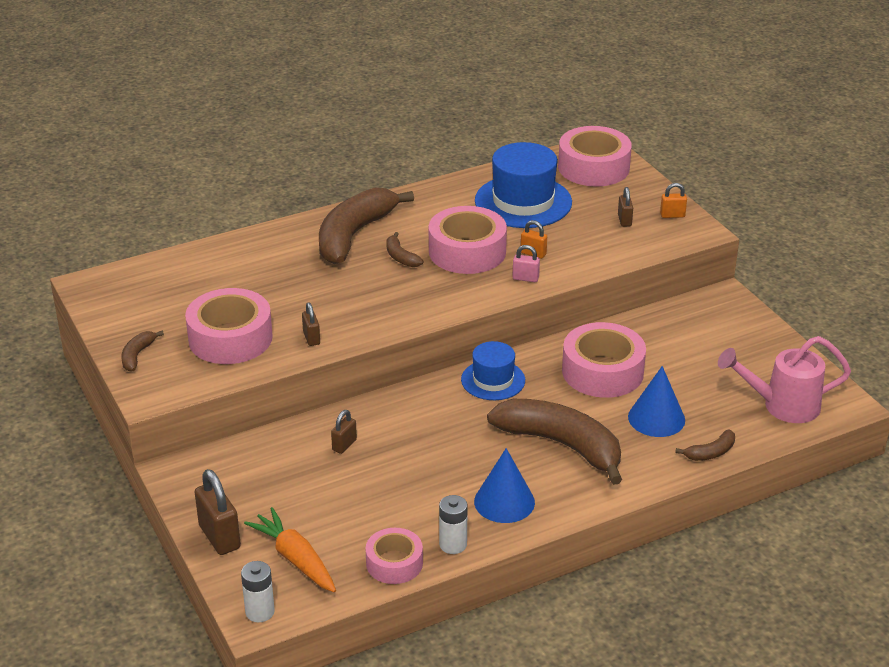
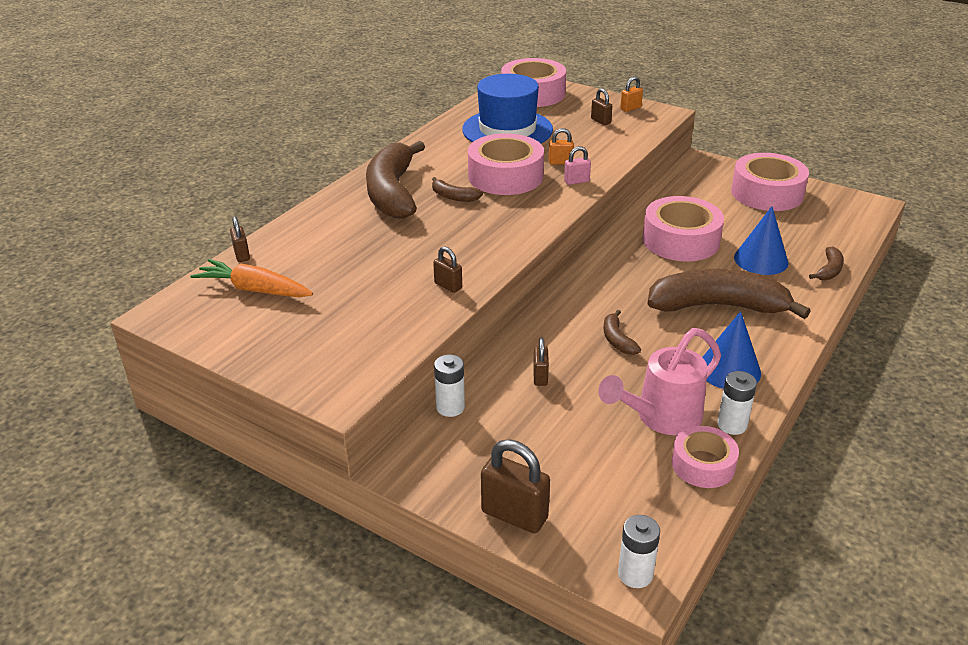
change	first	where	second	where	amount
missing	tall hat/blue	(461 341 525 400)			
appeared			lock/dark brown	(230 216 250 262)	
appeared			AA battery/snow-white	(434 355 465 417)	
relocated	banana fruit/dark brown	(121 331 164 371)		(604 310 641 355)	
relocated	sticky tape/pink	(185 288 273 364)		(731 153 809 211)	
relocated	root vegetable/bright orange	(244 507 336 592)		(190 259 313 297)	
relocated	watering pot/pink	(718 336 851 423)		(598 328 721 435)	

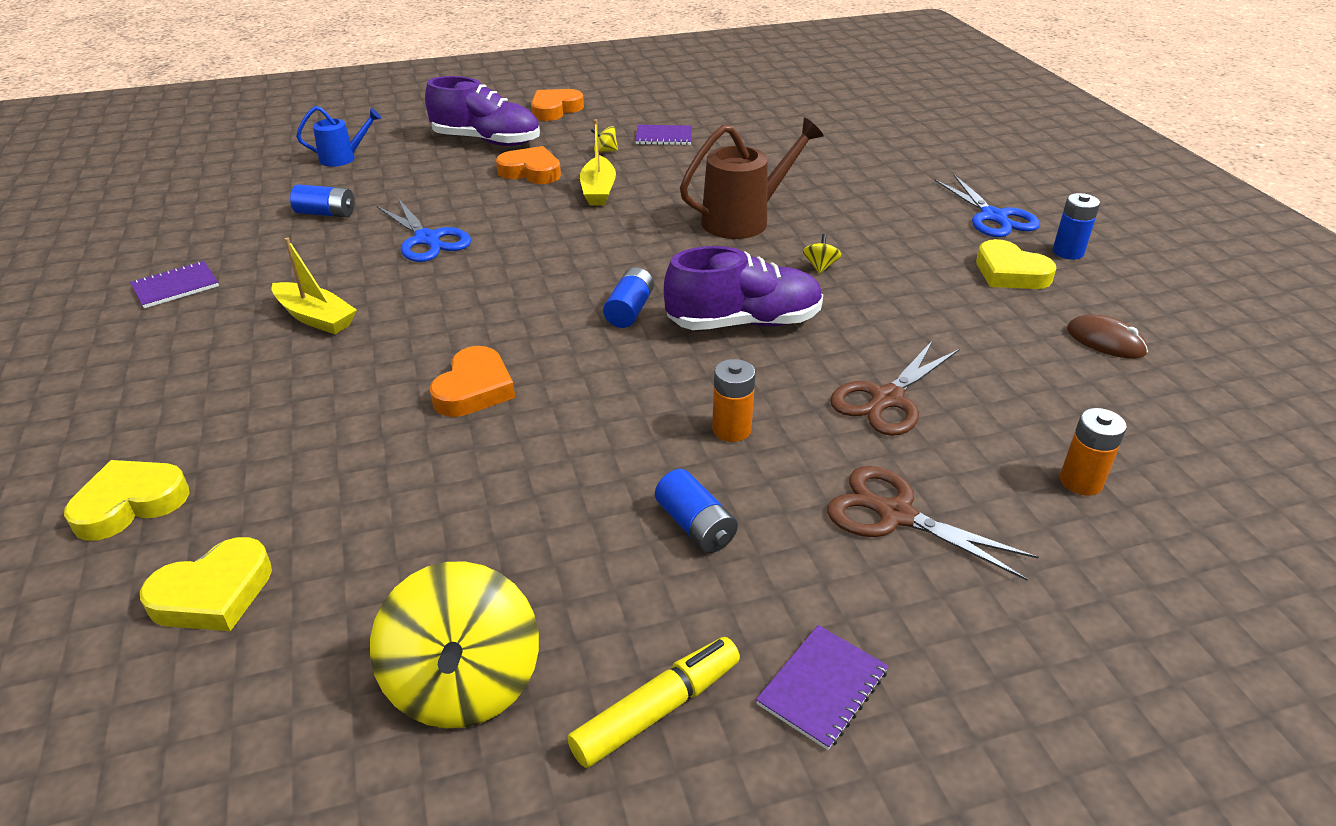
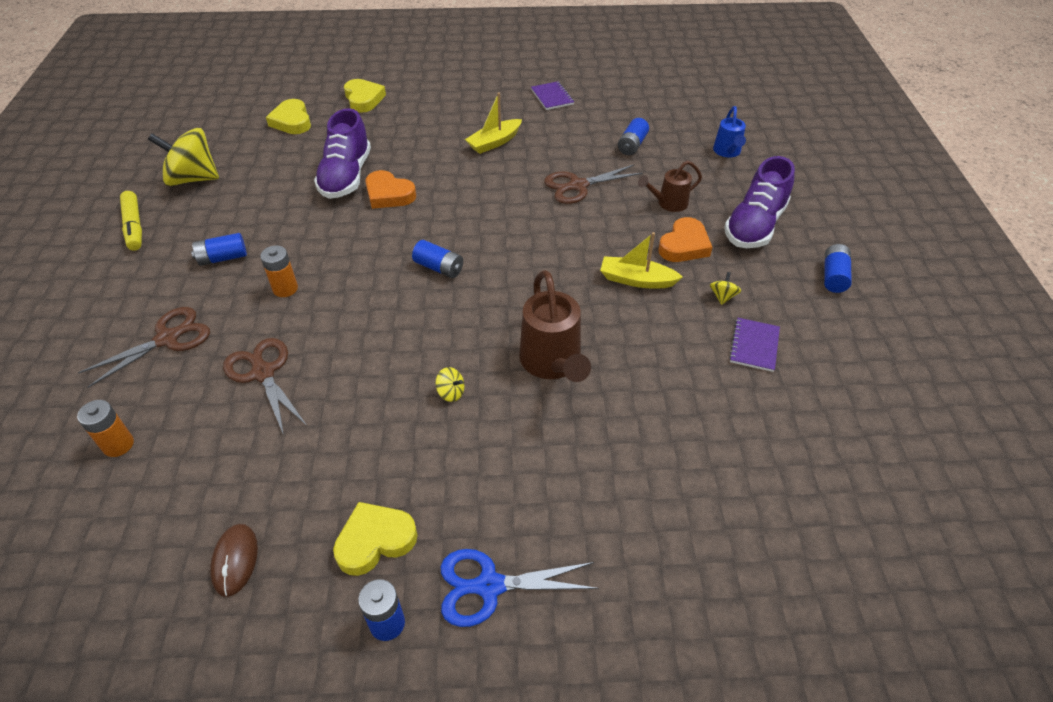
change	first	where	second	where	amount
missing	notebook/purple	(756 625 888 750)			
appeared			watering pot/dark brown	(638 161 702 212)	
relocated	sneaker/purple	(664 246 823 330)		(314 108 371 199)	
exchanged	heart shape/bright orange	(531 89 584 121)	AA battery/blue	(824 244 852 293)	
colour	shears/blue	(377 198 471 262)	shears/dark brown	(544 164 643 204)	
spun	PC mouse/dark brown	(1067 314 1148 359)		(210 524 258 597)	60 degrees counterclockwise

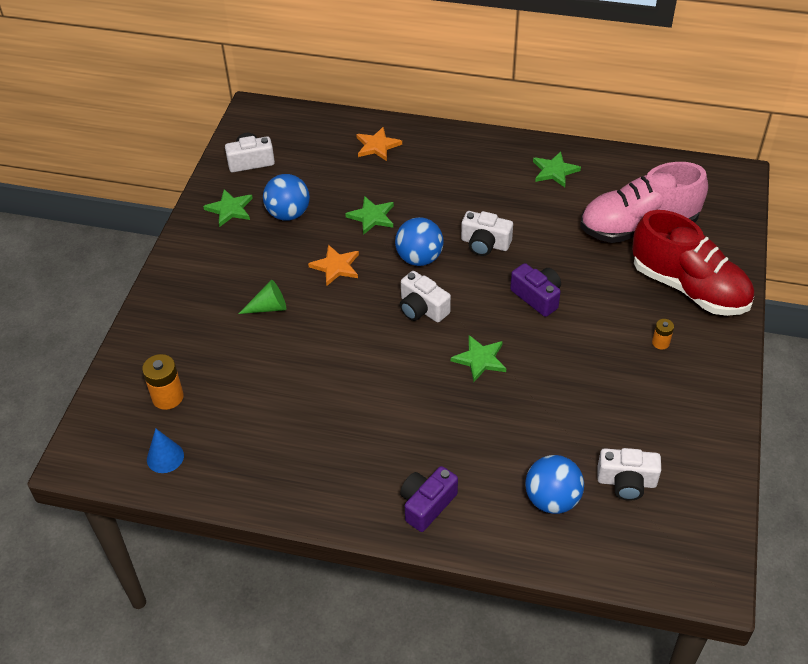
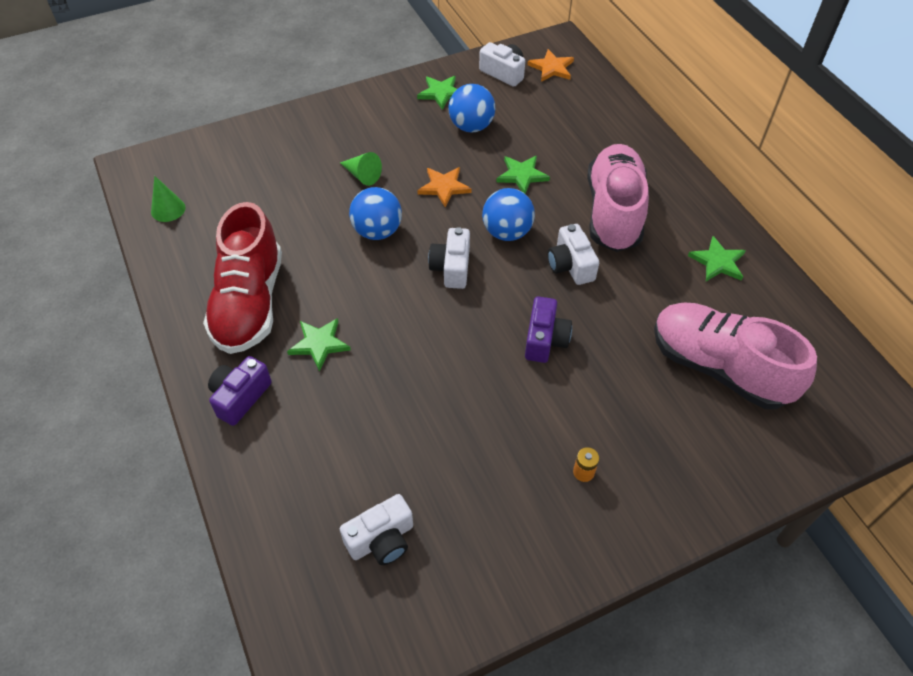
change	first	where	second	where	amount
missing	AA battery/bright orange	(142 354 184 410)			
appeared			sneaker/pink	(587 144 649 252)	
relocated	star/bright orange	(356 127 402 161)		(527 49 574 82)	
relocated	star/leaf-green	(451 335 506 382)		(287 318 351 371)	
relocated	sphere/blue	(525 455 584 514)		(349 187 402 240)	
relocated	sneaker/scarlet	(632 210 754 316)		(203 202 282 354)	
colour	solid cone/blue	(147 428 184 473)	solid cone/leaf-green	(151 176 185 222)	
spun	photo camera/purple	(400 466 458 532)		(208 356 272 426)	60 degrees counterclockwise
spun	photo camera/snow-white	(597 448 661 501)		(340 494 413 565)	90 degrees counterclockwise

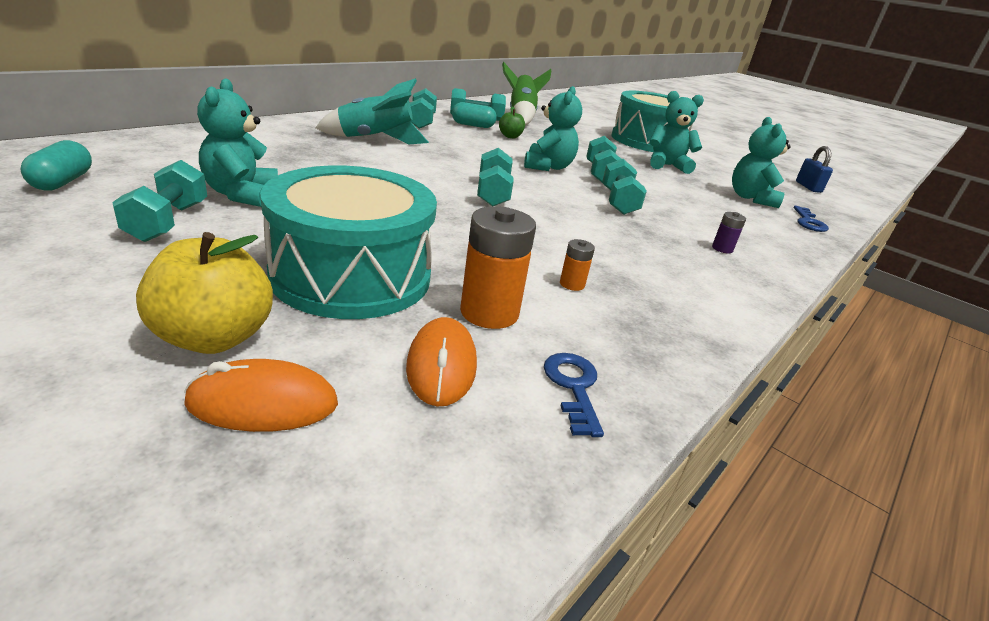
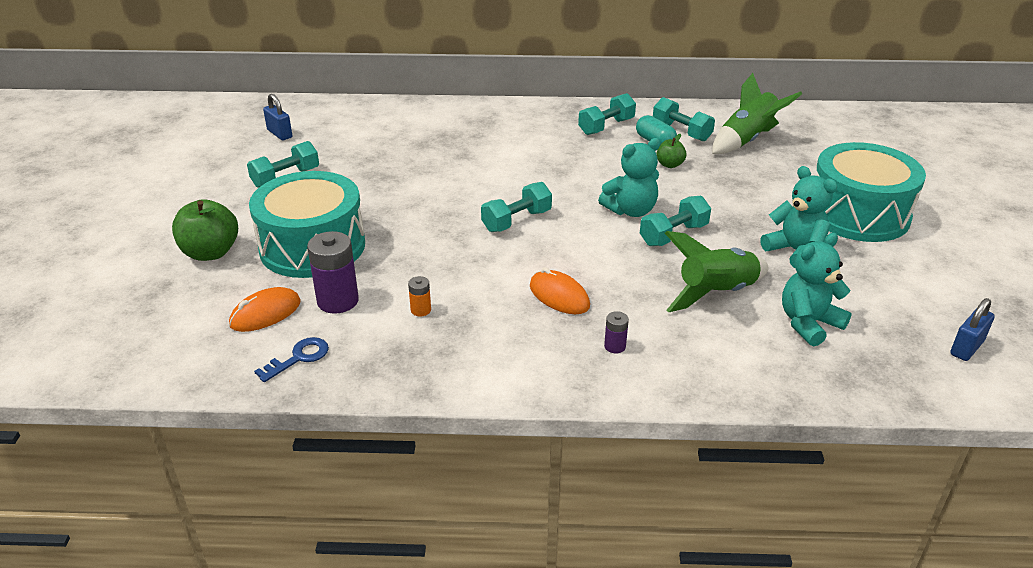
change	first	where	second	where	amount
missing	stuffed bear/teal	(197 78 278 207)			
missing	spaceship/teal	(315 78 429 144)			
missing	free weight/teal	(602 159 647 215)			
missing	door key/blue	(794 206 829 232)			
appeared			spaceship/leaf-green	(665 231 769 312)	
relocated	PC mouse/bright orange	(184 359 338 432)		(530 267 590 314)	
exchanged	pill shape/teal	(21 140 92 191)	lock/blue	(263 94 292 140)	
colour	apple fruit/bright yellow	(136 232 273 354)	apple fruit/leaf-green	(172 199 238 261)	
colour	AA battery/bright orange	(460 207 536 329)	AA battery/purple	(307 231 359 314)	

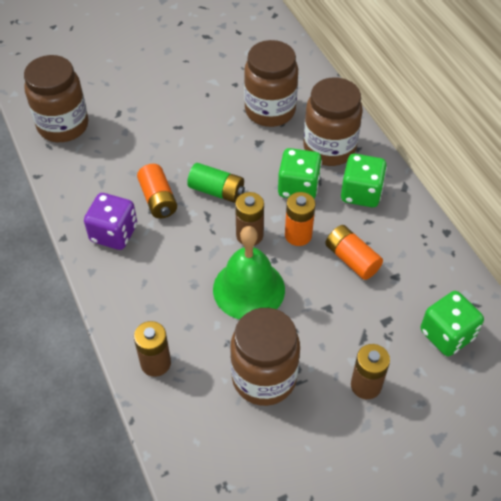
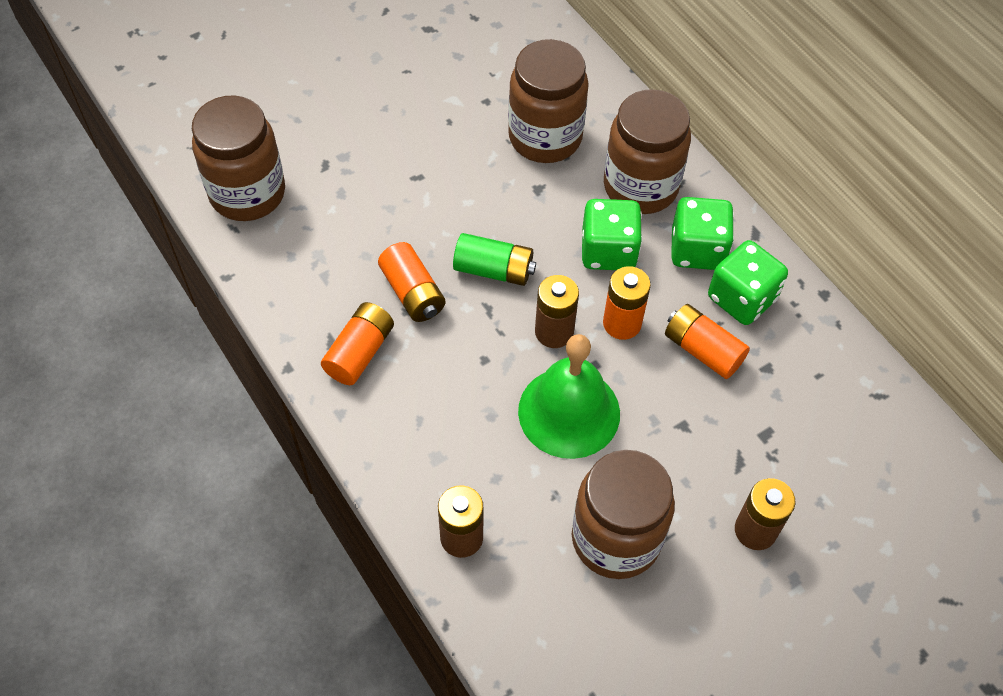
change	first	where	second	where	amount
relocated	die/leaf-green	(421 291 484 356)		(708 240 788 325)	
exchanged	die/purple	(84 193 137 250)	AA battery/bright orange	(321 302 394 385)	

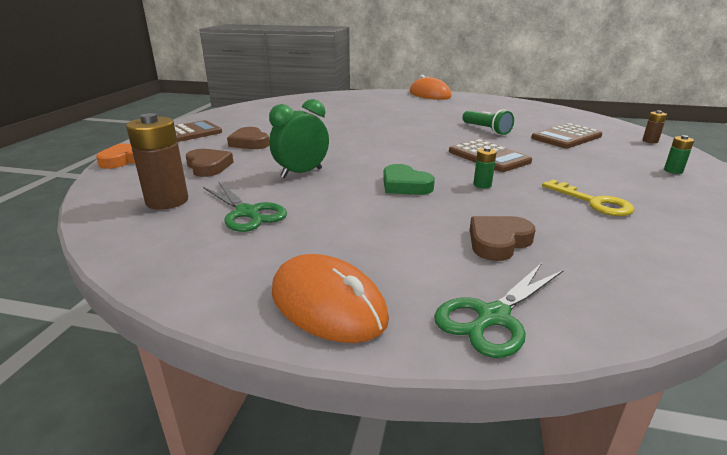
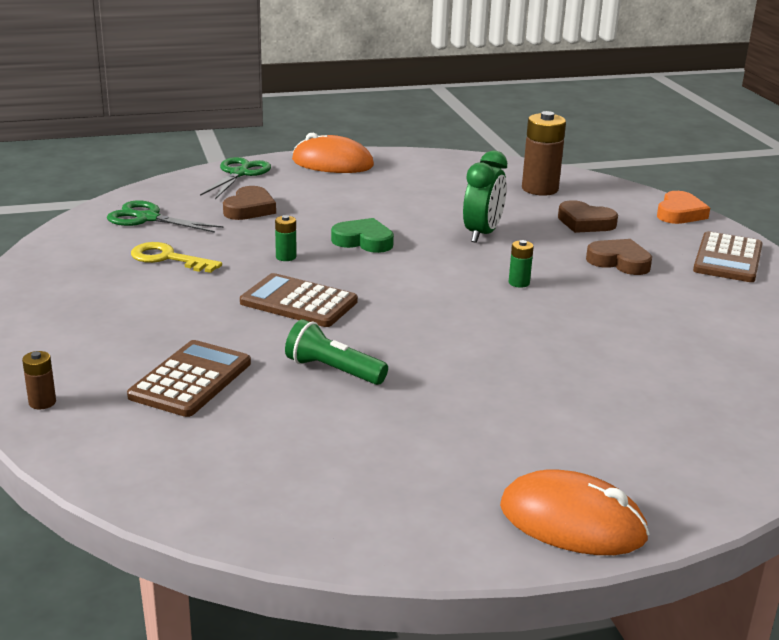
change	first	where	second	where	amount
relocated	shears/leaf-green	(203 182 287 232)		(107 201 224 233)	
relocated	AA battery/leaf-green	(664 135 694 174)		(509 240 534 288)	

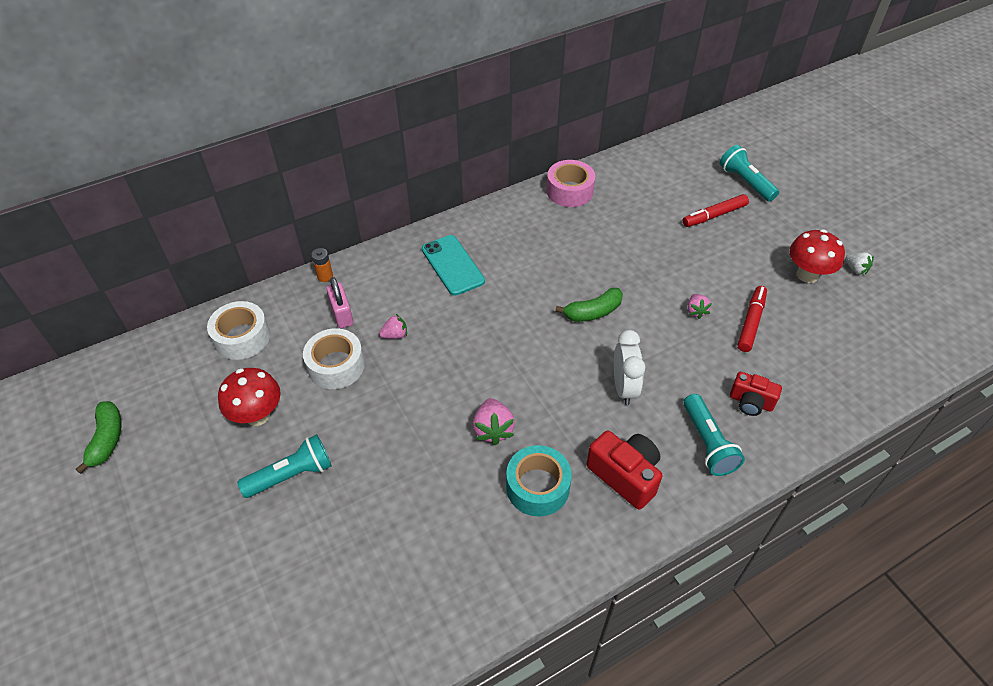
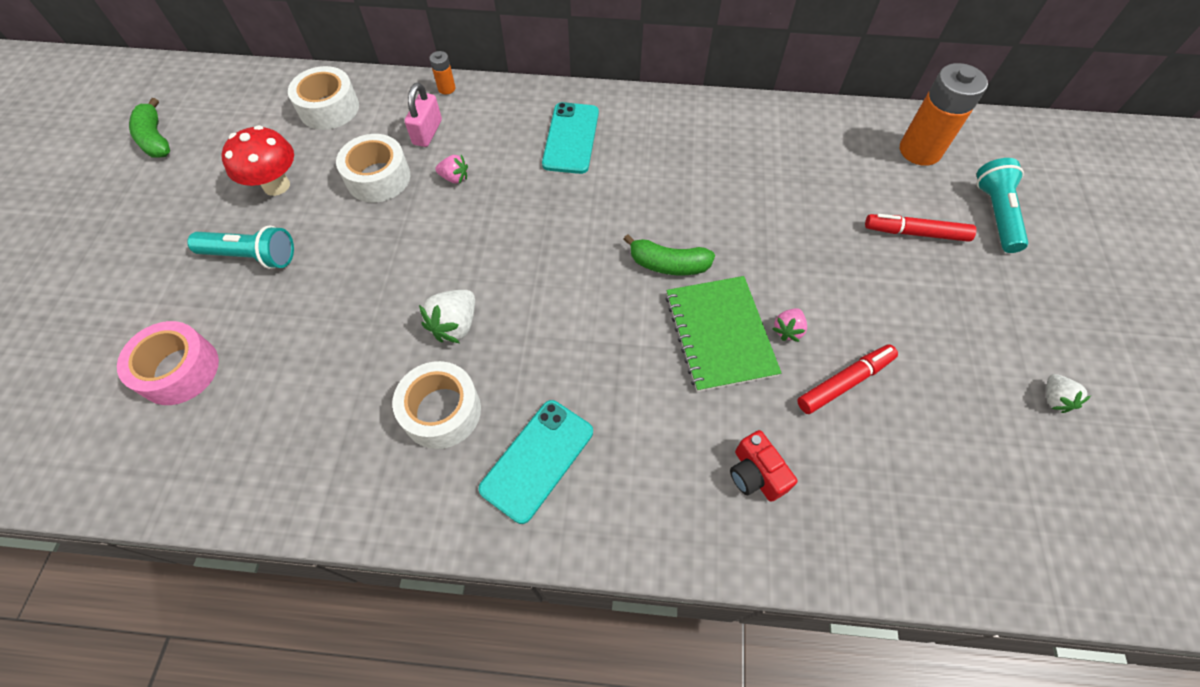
change	first	where	second	where	amount
missing	clock/snow-white	(614 330 645 405)			
missing	torch/teal	(683 394 745 476)			
missing	toadstool/scarlet	(789 229 845 283)			
appeared			notebook/leaf-green	(665 276 781 392)	
appeared			AA battery/bright orange	(900 63 988 166)	
relocated	sticky tape/pink	(547 160 595 207)		(117 321 219 405)	
exchanged	photo camera/scarlet	(586 430 662 510)	phone/teal	(478 400 593 524)	
colour	strawberry/pink	(473 398 515 446)	strawberry/snow-white	(419 290 475 343)	
colour	sticky tape/teal	(506 445 572 516)	sticky tape/snow-white	(392 361 481 449)	
spun	banana fruit/leaf-green	(76 401 121 474)		(129 98 170 158)	120 degrees clockwise

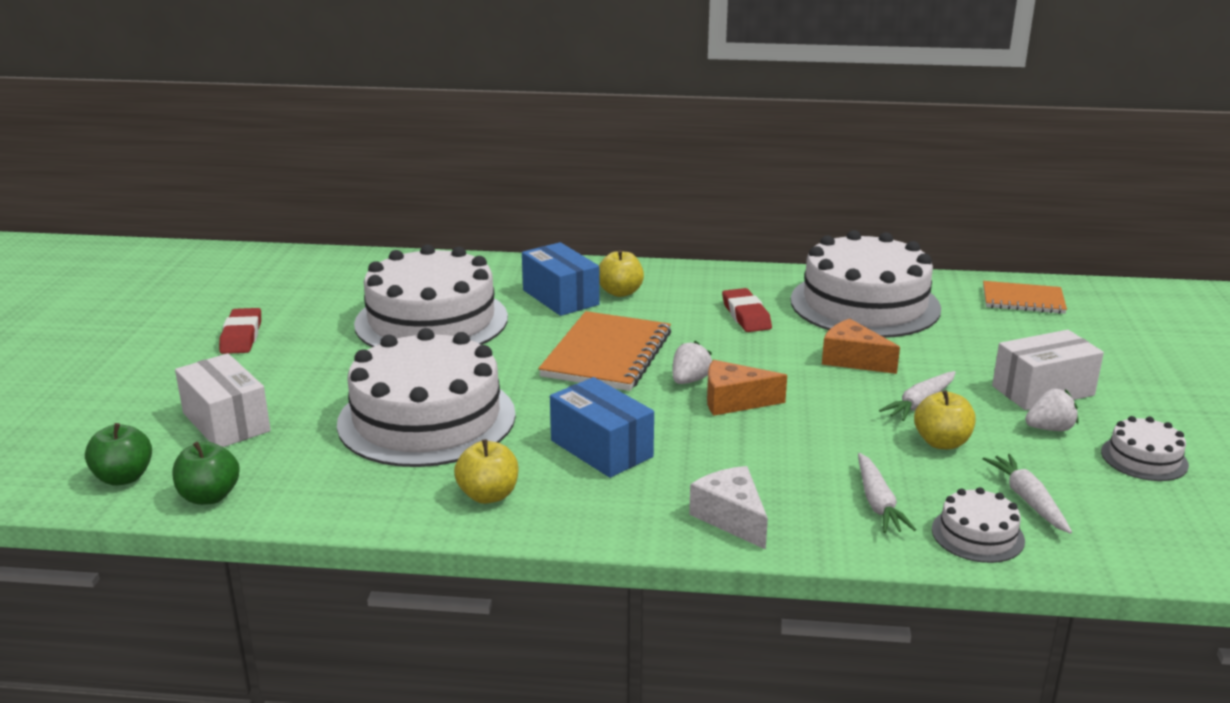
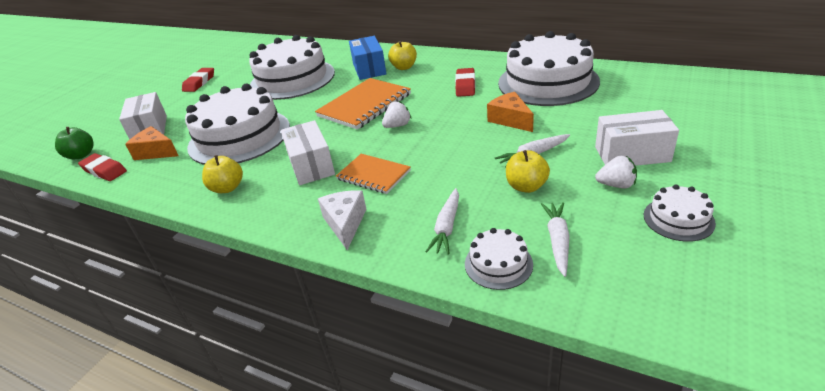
change	first	where	second	where	amount
relocated	piece of cheese/bright orange	(707 360 787 416)		(125 126 178 160)	
relocated	notebook/bright orange	(983 281 1067 314)		(336 154 411 194)	
exchanged	apple fruit/leaf-green	(172 442 240 505)	gum eraser/scarlet	(78 153 127 181)	
colour	package/blue	(550 377 654 478)	package/snow-white	(281 120 335 185)	

